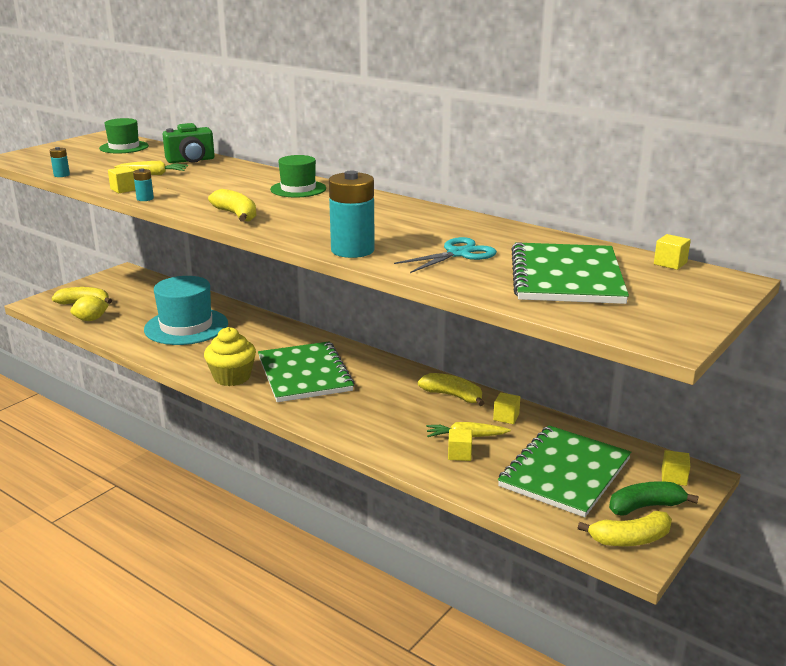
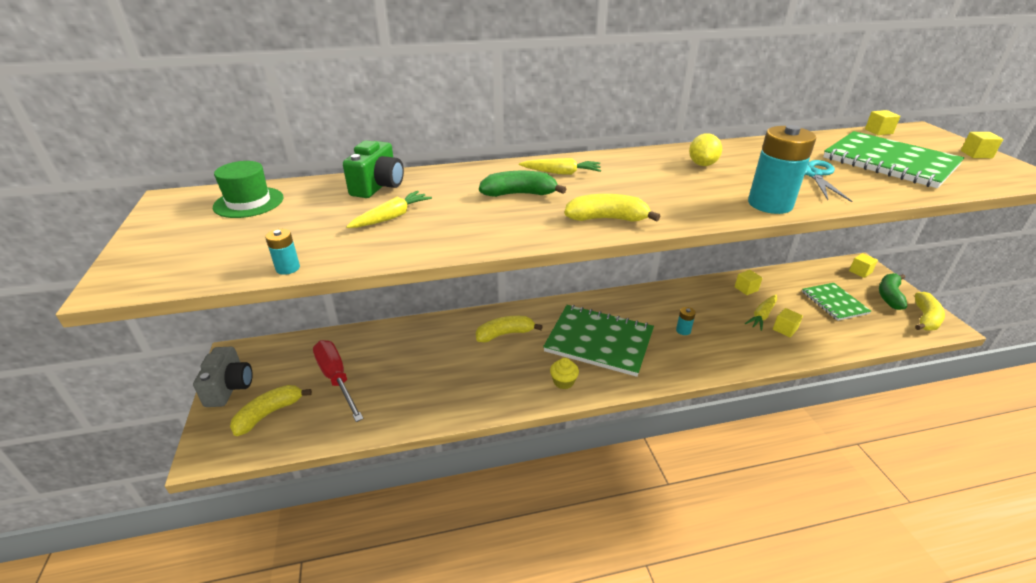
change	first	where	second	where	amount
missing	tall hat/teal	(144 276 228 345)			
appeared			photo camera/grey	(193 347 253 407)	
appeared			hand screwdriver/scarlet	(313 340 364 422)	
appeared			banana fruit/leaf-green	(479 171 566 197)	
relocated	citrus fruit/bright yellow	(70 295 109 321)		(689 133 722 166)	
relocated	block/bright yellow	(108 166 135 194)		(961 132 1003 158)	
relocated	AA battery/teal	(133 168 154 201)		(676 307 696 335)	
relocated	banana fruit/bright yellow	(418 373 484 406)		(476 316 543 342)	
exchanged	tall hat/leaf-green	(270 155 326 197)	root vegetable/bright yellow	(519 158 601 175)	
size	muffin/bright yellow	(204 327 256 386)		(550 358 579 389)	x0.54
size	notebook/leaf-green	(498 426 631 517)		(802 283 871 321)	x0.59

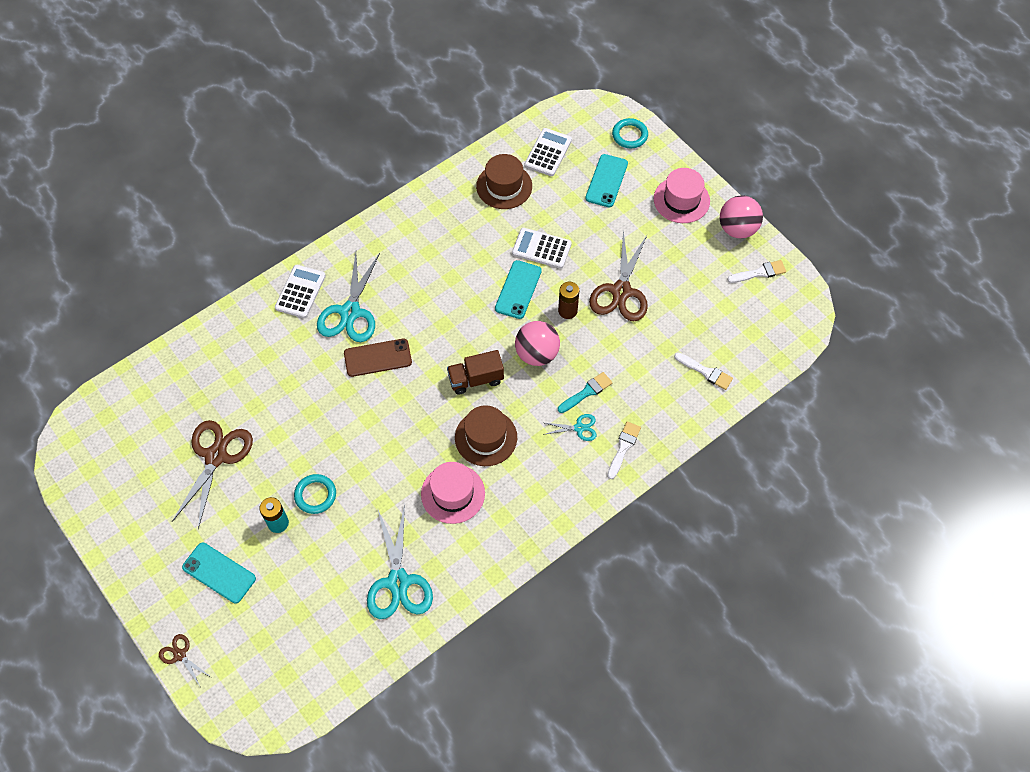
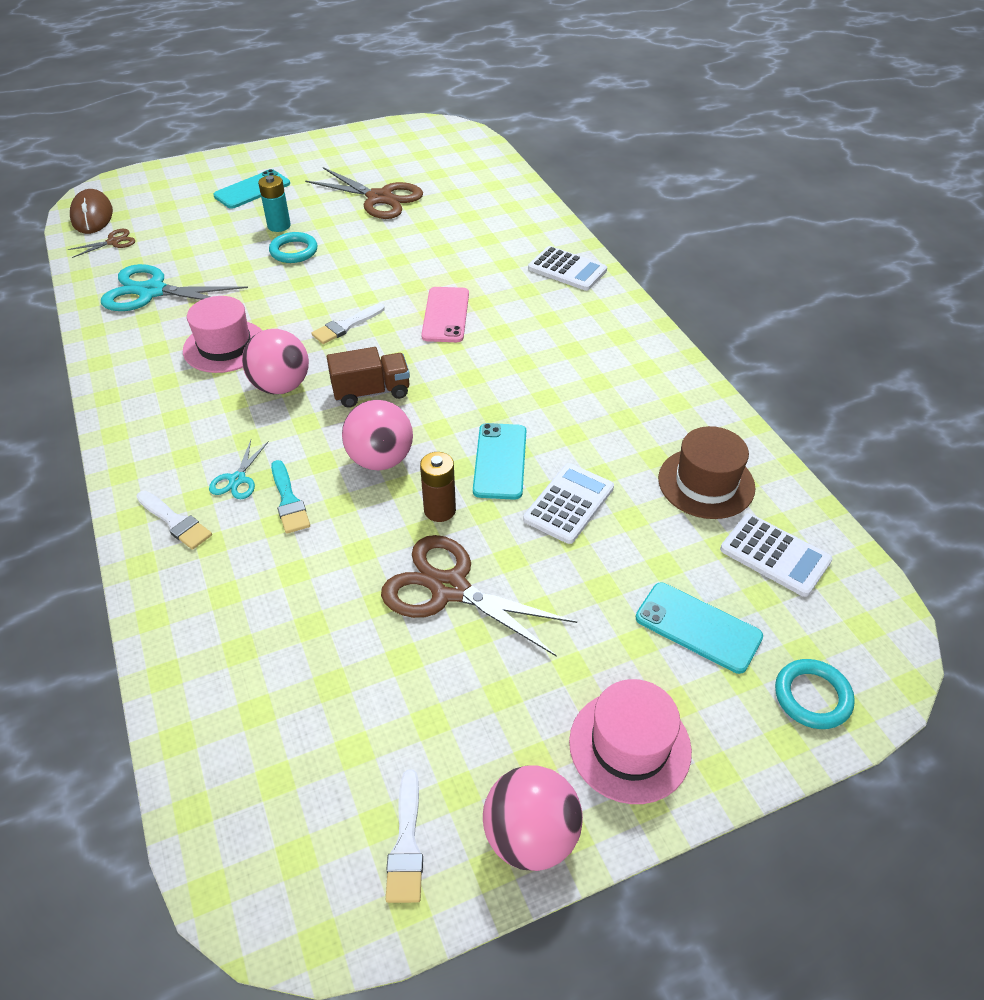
change	first	where	second	where	amount
missing	shears/teal	(317 253 380 342)			
appeared			PC mouse/dark brown	(70 189 113 234)	
relocated	shears/dark brown	(159 634 211 686)		(68 229 135 258)	
relocated	brush/snow-white	(674 353 733 390)		(311 303 385 344)	
exchanged	tall hat/dark brown	(455 405 517 466)	sphere/pink	(242 329 309 394)	
colour	phone/dark brown	(344 339 412 377)	phone/pink	(421 287 469 342)	
spun	lorry/dark brown	(447 350 504 395)		(327 347 410 408)	75 degrees clockwise
spun	phone/teal	(495 260 542 319)		(473 423 526 500)	60 degrees clockwise

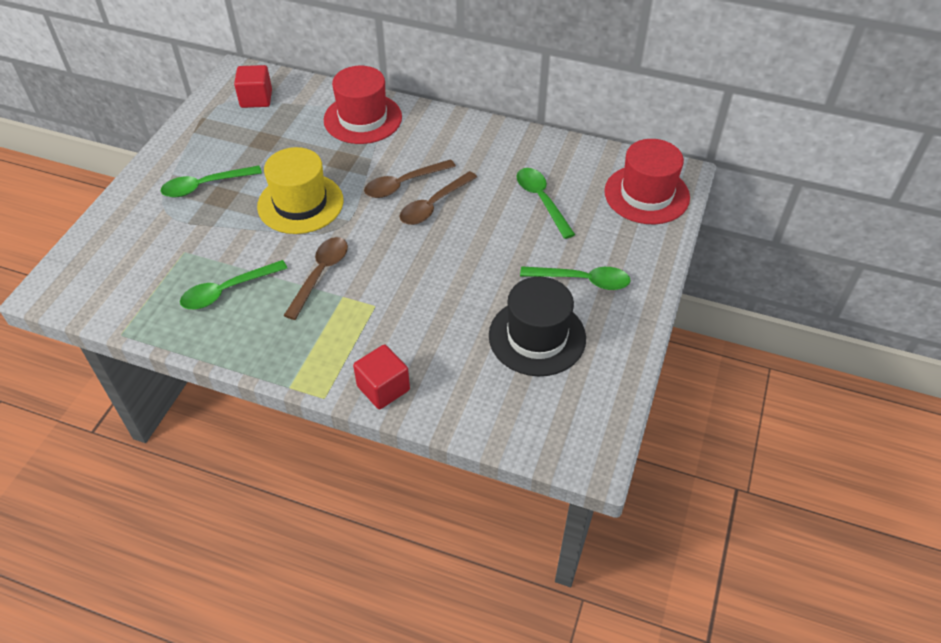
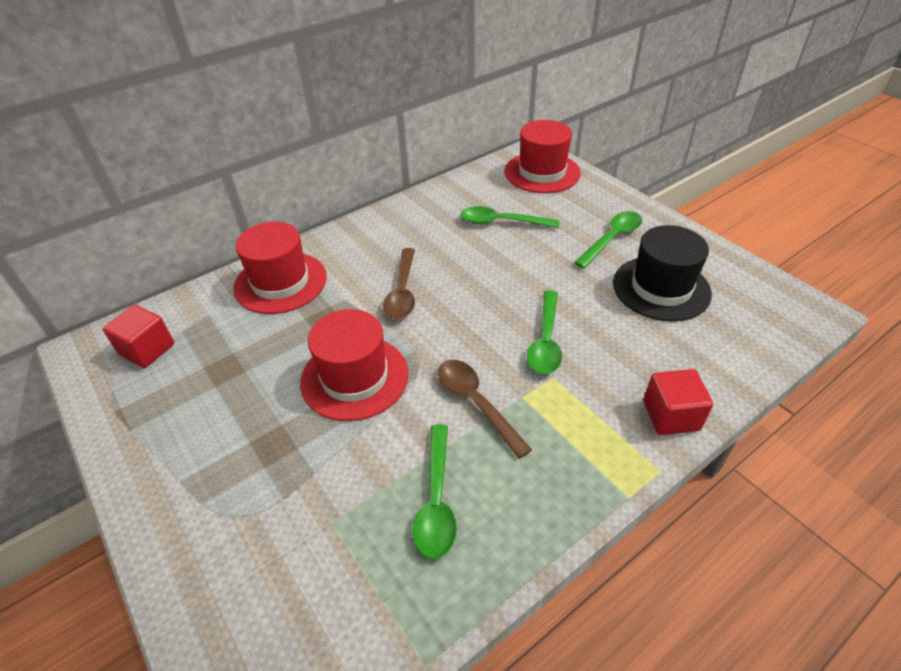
change	first	where	second	where	amount
missing	teaspoon/dark brown	(399 171 477 225)			
relocated	teaspoon/leaf-green	(161 165 262 197)		(527 290 562 374)	
colour	tall hat/bright yellow	(257 147 344 234)	tall hat/scarlet	(300 309 409 421)	

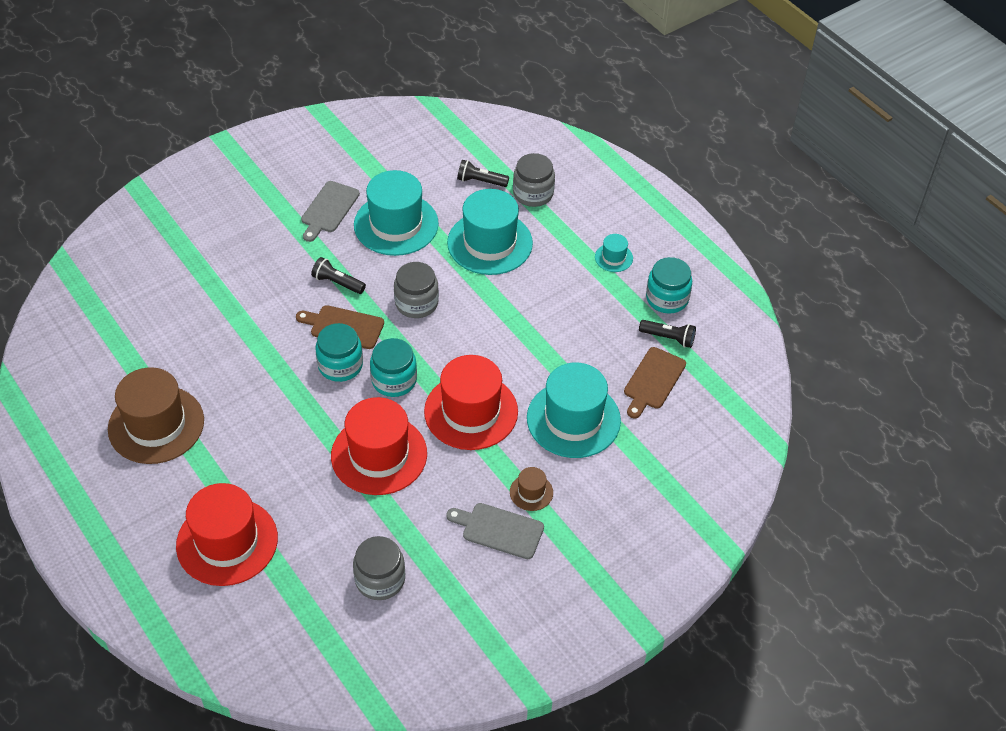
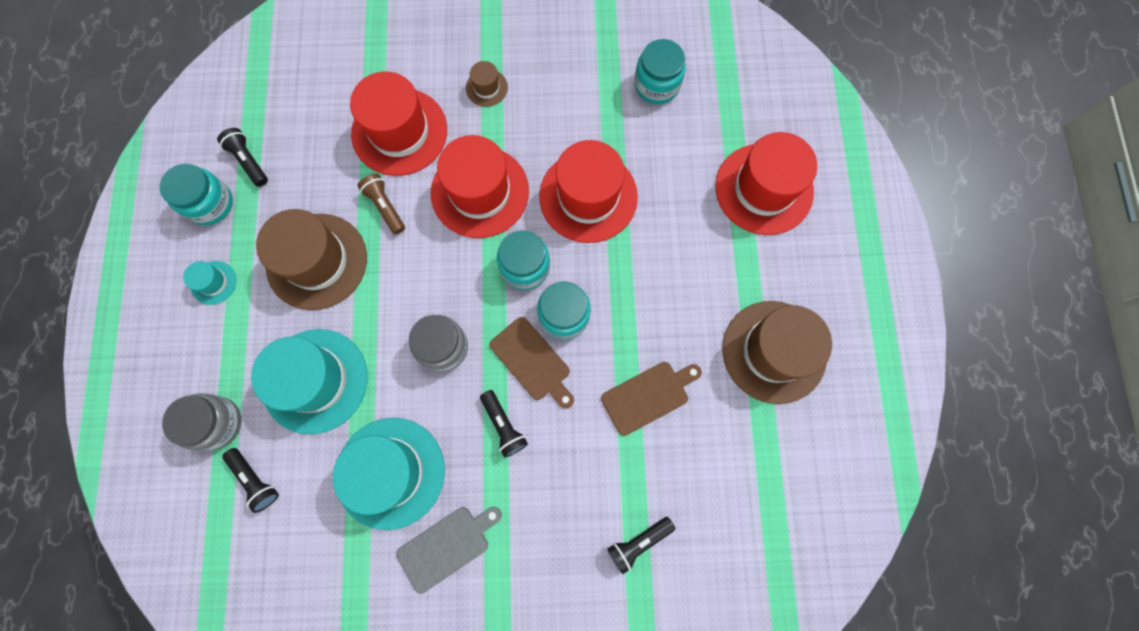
change	first	where	second	where	amount
missing	bread board/grey	(446 503 544 559)			
appeared			tall hat/dark brown	(256 209 367 310)	
appeared			torch/dark brown	(357 174 405 235)	
appeared			torch/ebony	(607 517 675 574)	
relocated	bread board/dark brown	(624 347 686 418)		(601 362 702 436)	
colour	preserve jar/grey	(353 536 405 600)	preserve jar/teal	(634 39 686 104)	
colour	tall hat/teal	(527 363 621 458)	tall hat/scarlet	(350 71 447 176)	

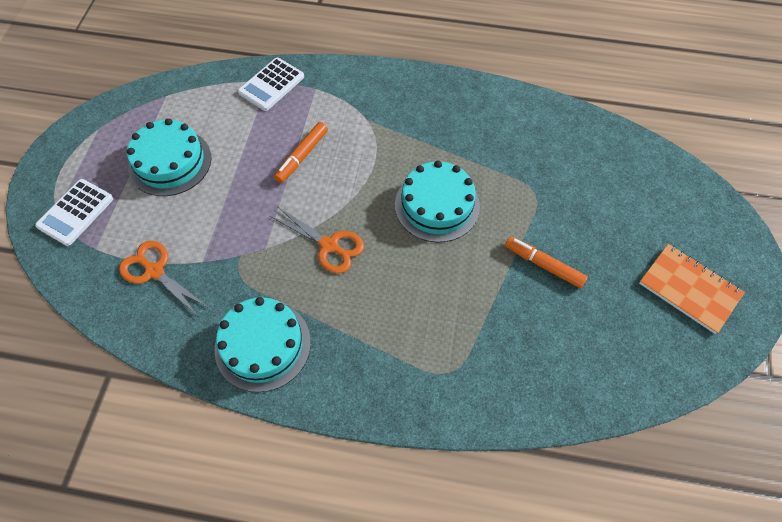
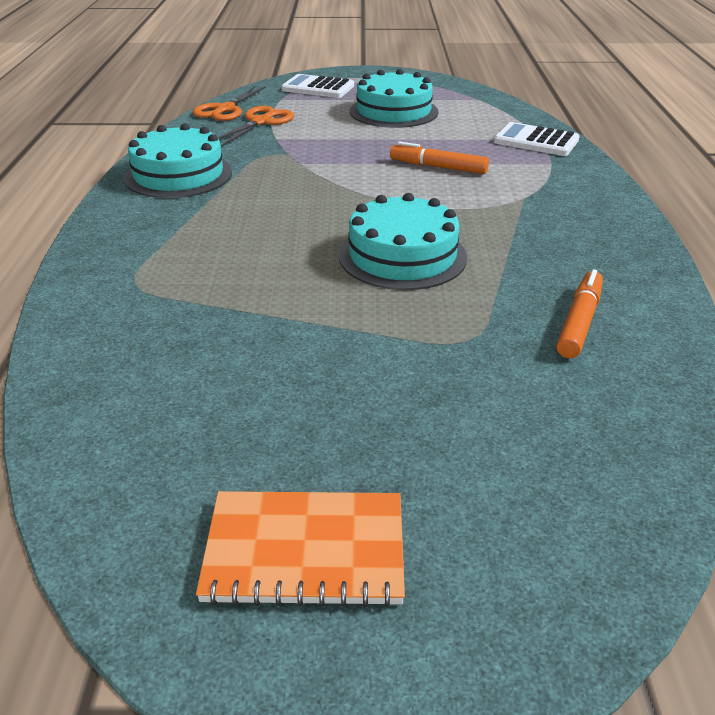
change	first	where	second	where	amount
relocated	shears/bright orange	(270 206 364 274)		(192 86 266 121)	
relocated	marker pen/bright orange	(505 237 588 288)		(556 269 603 358)	
spun	notebook/bright orange	(639 244 745 334)		(196 491 405 607)	60 degrees clockwise

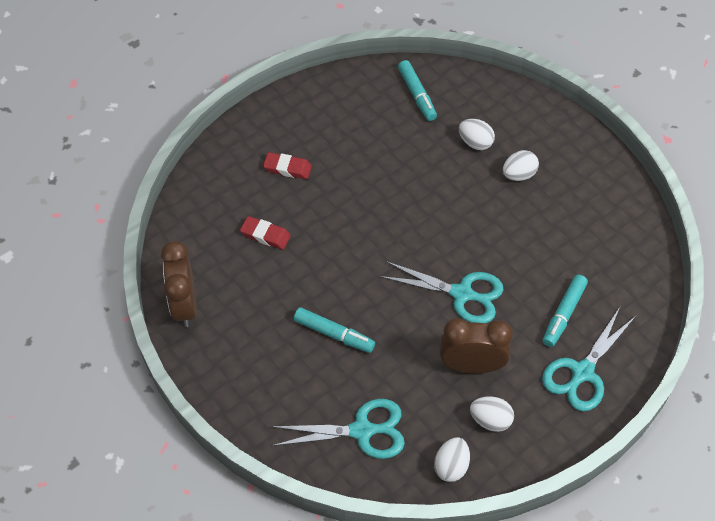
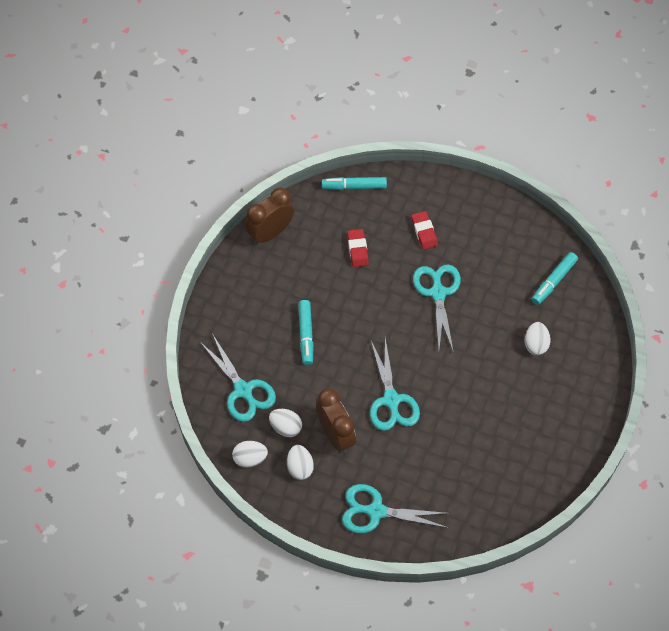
change	first	where	second	where	amount
appeared			shears/teal	(413 264 461 353)	
relocated	egg/snow-white	(503 150 539 181)		(269 409 302 437)	
relocated	marker pen/teal	(543 275 588 347)		(322 177 387 190)	

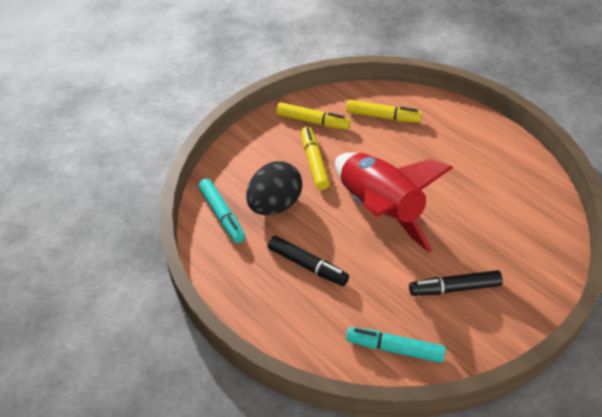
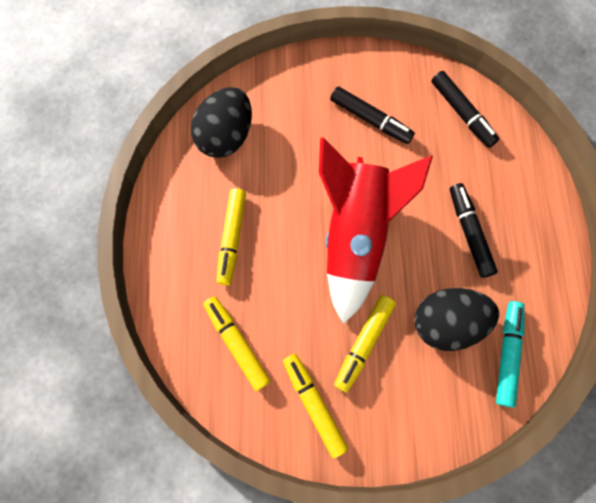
change	first	where	second	where	amount
appeared			egg/ebony	(191 87 252 158)	
appeared			marker pen/bright yellow	(216 188 246 285)	
colour	marker pen/teal	(346 327 446 363)	marker pen/ebony	(431 71 499 148)	

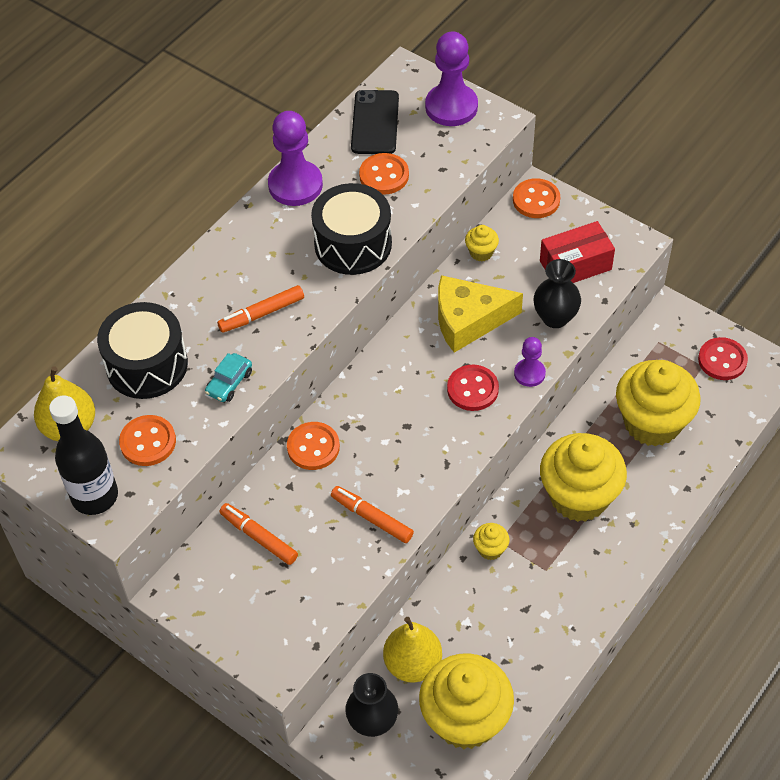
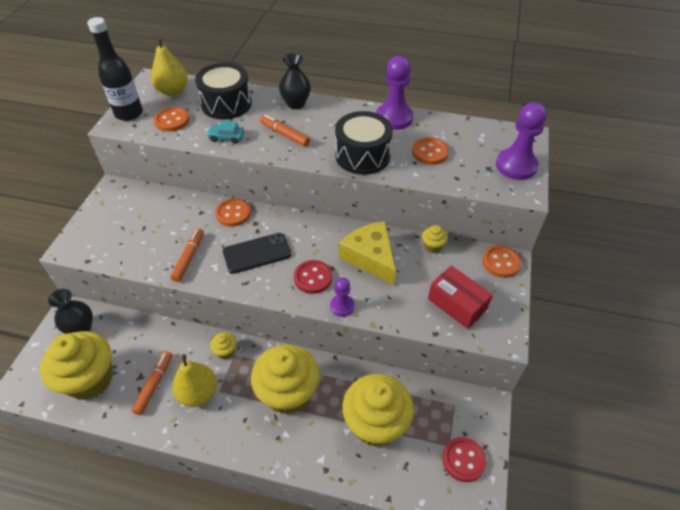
change	first	where	second	where	amount
relocated	marker pen/bright orange	(219 503 298 565)		(132 351 173 415)	
relocated	phone/ebony	(351 90 399 154)		(223 233 291 274)	
relocated	toy pear/bright yellow	(383 616 442 683)		(172 354 217 407)	
relocated	flower vase/ebony	(534 259 581 328)		(279 53 311 109)	

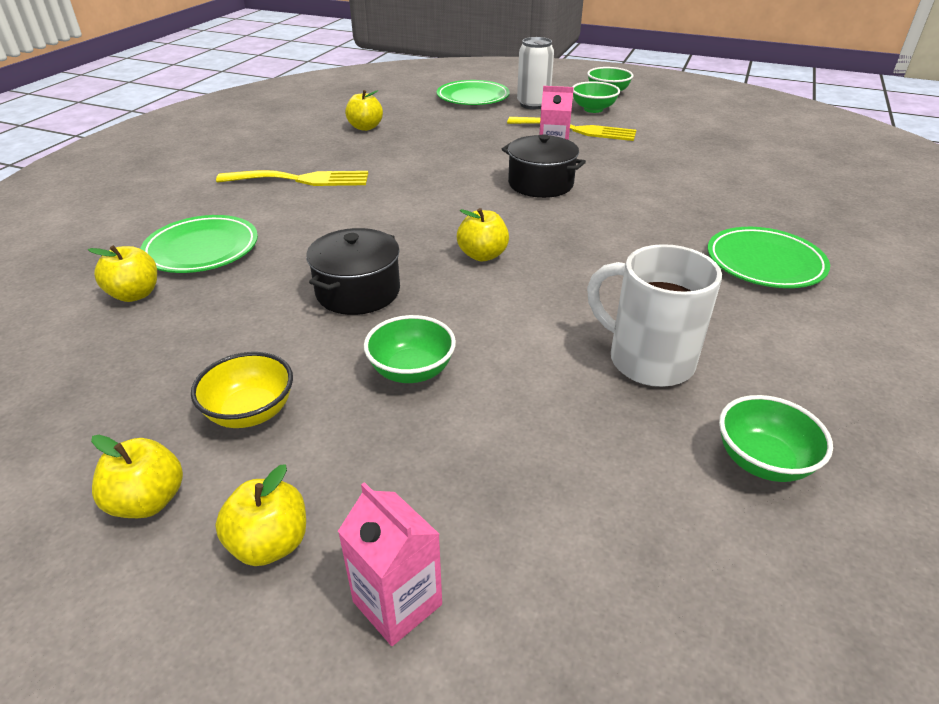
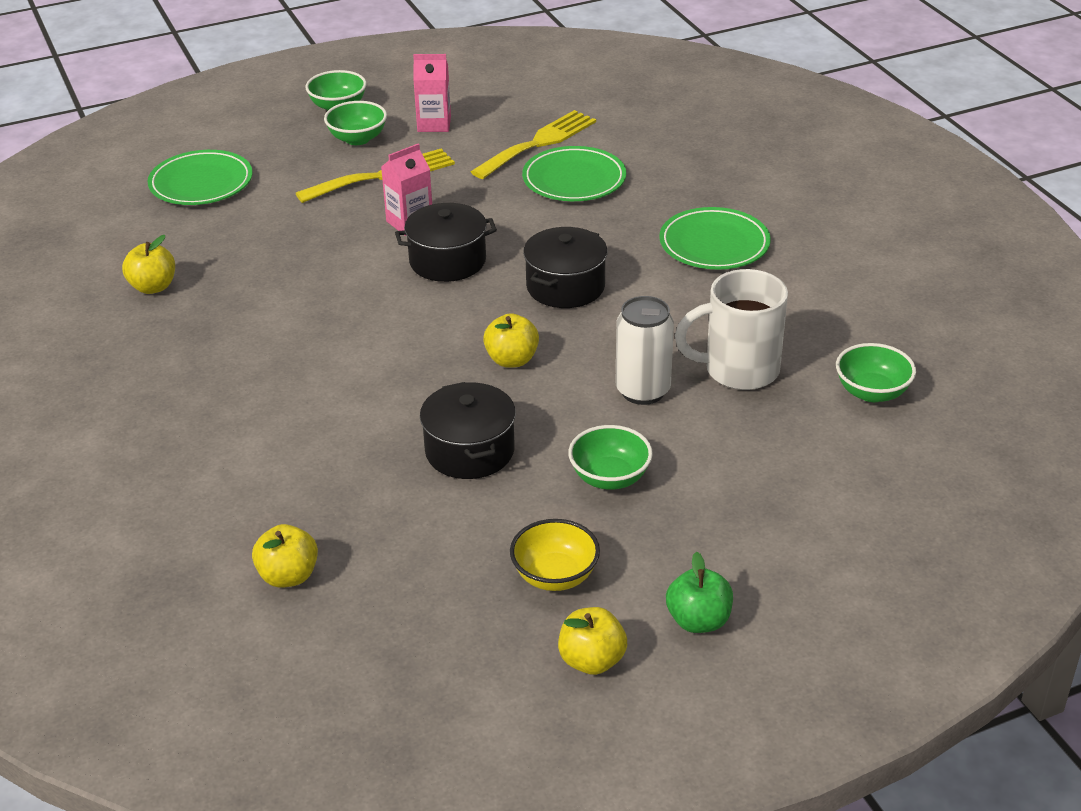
change	first	where	second	where	amount
appeared			cooking pot/ebony	(523 227 608 308)	
relocated	flat dish/leaf-green	(140 215 258 273)		(522 146 626 201)	
relocated	fork/bright yellow	(216 170 368 186)		(471 110 596 179)	
relocated	carton/pink	(338 482 442 646)		(413 54 451 132)	
relocated	soda can/snow-white	(517 37 554 109)		(616 296 674 405)	
colour	apple fruit/bright yellow	(215 464 306 566)	apple fruit/leaf-green	(666 552 733 633)	

